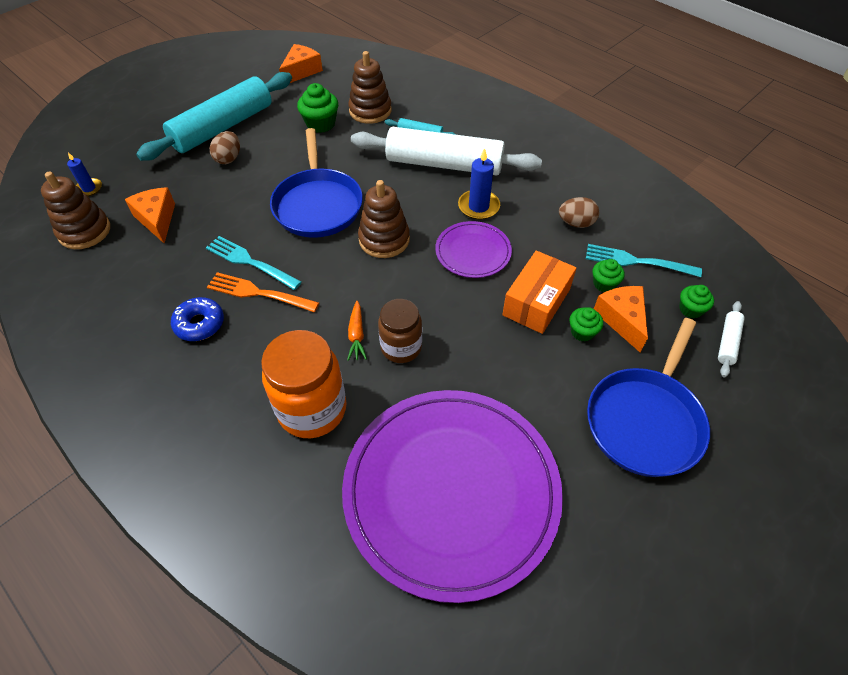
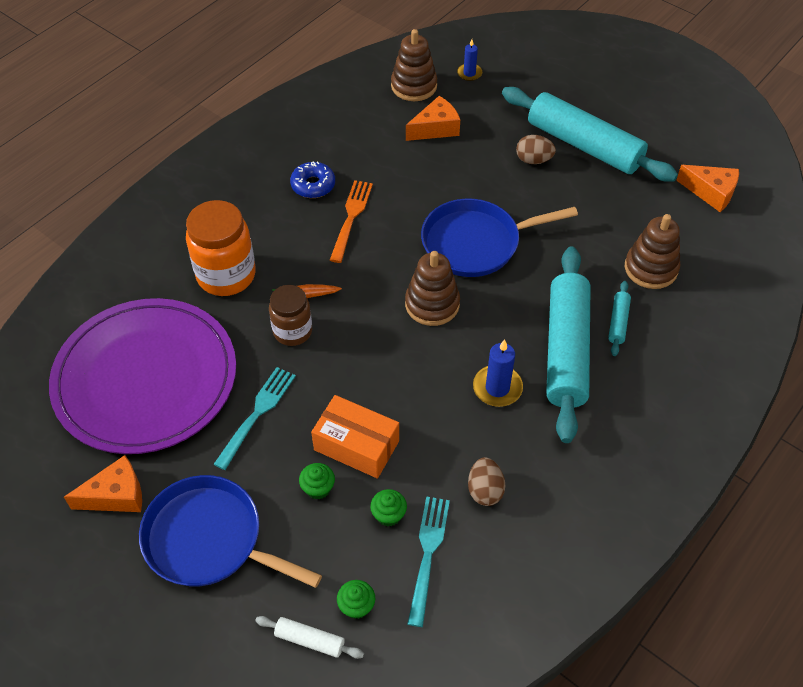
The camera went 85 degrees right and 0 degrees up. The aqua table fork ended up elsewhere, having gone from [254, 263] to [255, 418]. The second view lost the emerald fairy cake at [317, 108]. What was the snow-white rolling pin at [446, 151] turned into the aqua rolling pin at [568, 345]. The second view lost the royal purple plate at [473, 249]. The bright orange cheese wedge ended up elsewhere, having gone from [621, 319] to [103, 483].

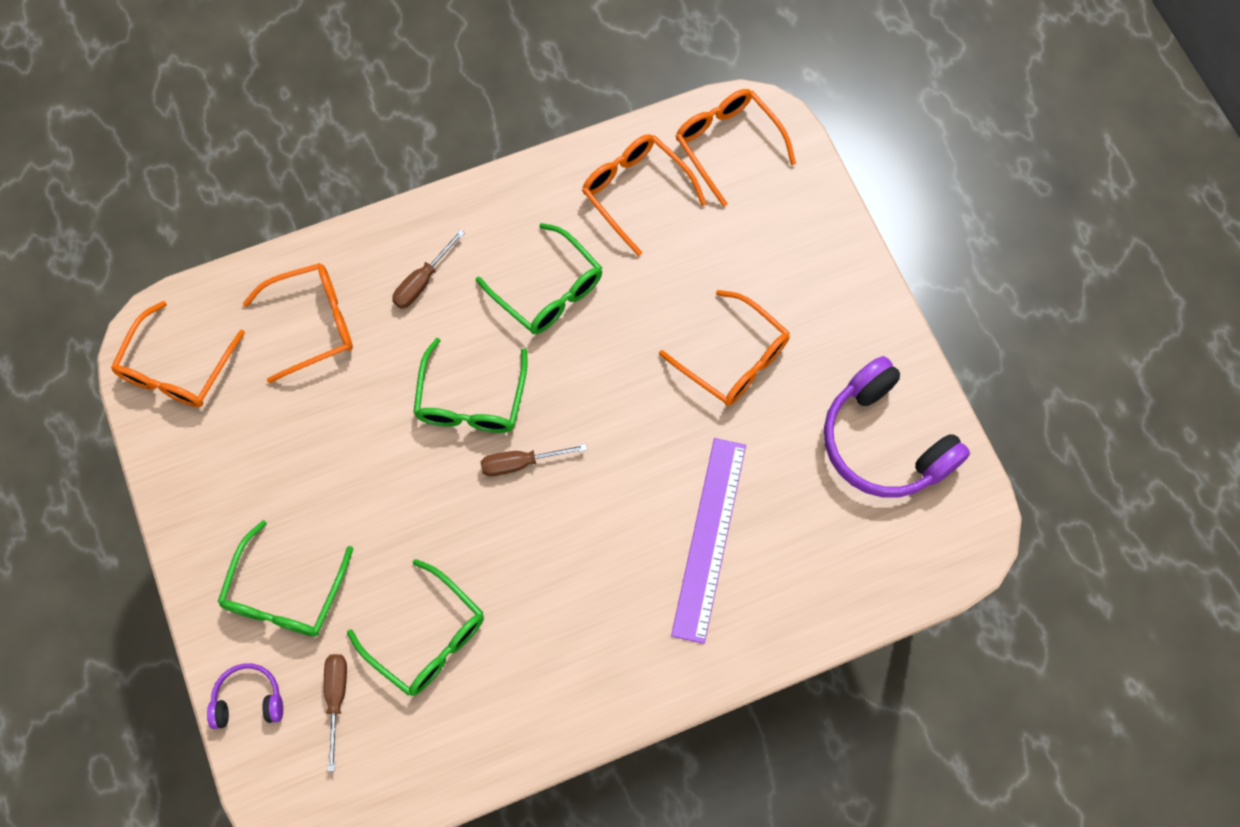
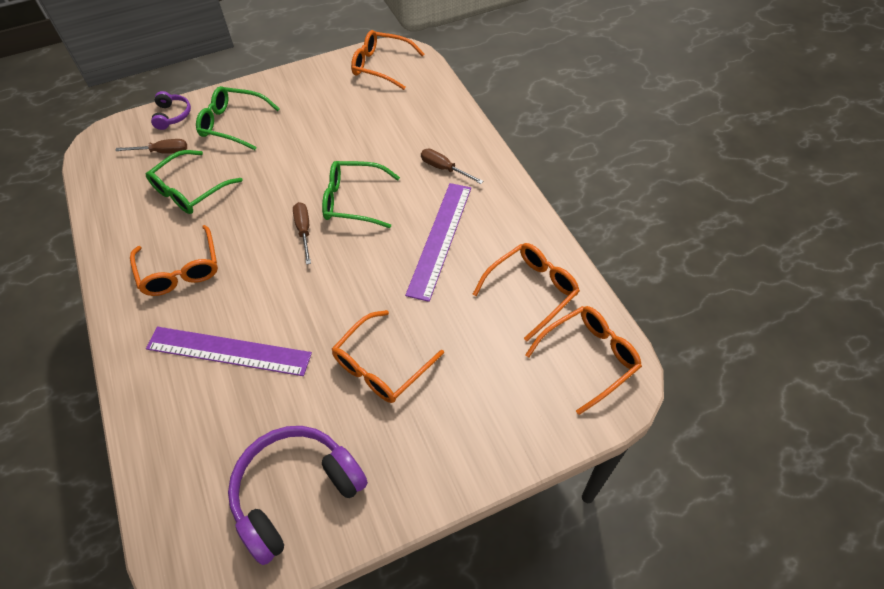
The camera went 90 degrees right and 15 degrees down. The bright orange eyeglasses ended up elsewhere, having gone from [298, 323] to [174, 260]. Where the emerald eyeglasses stood at [539, 278], the royal purple measuring stick came to stand at [438, 242].

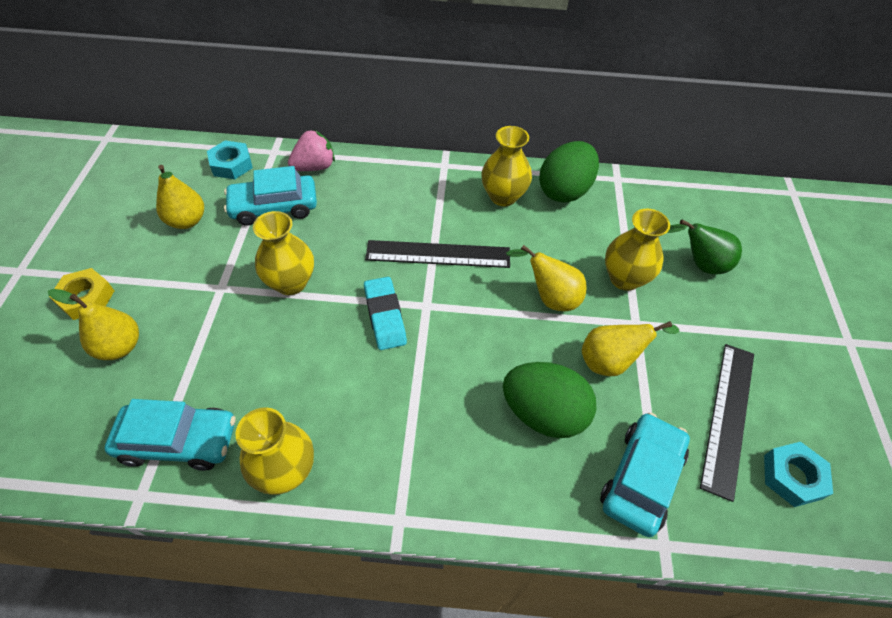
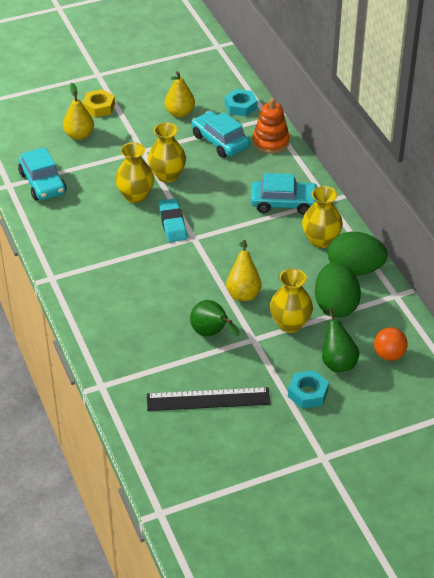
The camera went 65 degrees right and 10 degrees down. The golden tall vase ended up elsewhere, having gone from [274, 451] to [134, 172]. Where the rose-pink berry stood at [311, 150], the bright orange stacking toy came to stand at [271, 125]. The aqua pencil eraser at [385, 313] ended up facing another way, 60 degrees counterclockwise from before. The second view lost the ebony measuring stick at [437, 254]. The emerald egg ended up elsewhere, having gone from [549, 400] to [338, 290]. What was the golden pear at [630, 348] turned into the emerald pear at [215, 318]. The aqua automobile ended up elsewhere, having gone from [645, 475] to [285, 194]. The aqua hex nut ended up elsewhere, having gone from [798, 474] to [308, 389]. The second view gained the bright orange sphere at [391, 344].

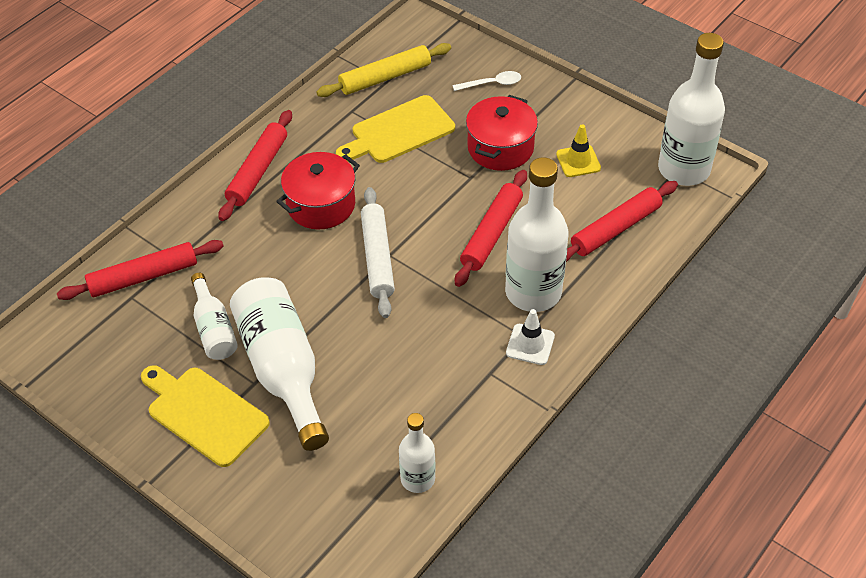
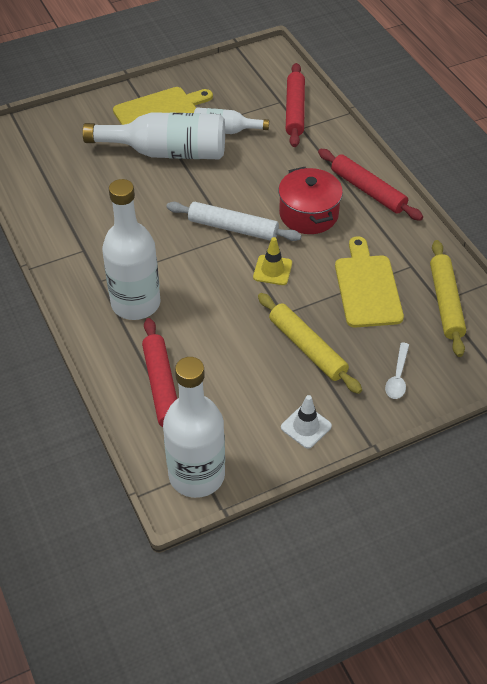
The camera went 115 degrees right and 0 degrees up. The second view lost the snow-white bottle at [417, 453]. The second view lost the scarlet rolling pin at [491, 228]. Where the scarlet pot stood at [502, 133], the golden rolling pin came to stand at [310, 343]. The snow-white traffic cone ended up elsewhere, having gone from [530, 337] to [306, 422]. The golden traffic cone ended up elsewhere, having gone from [578, 150] to [272, 261].

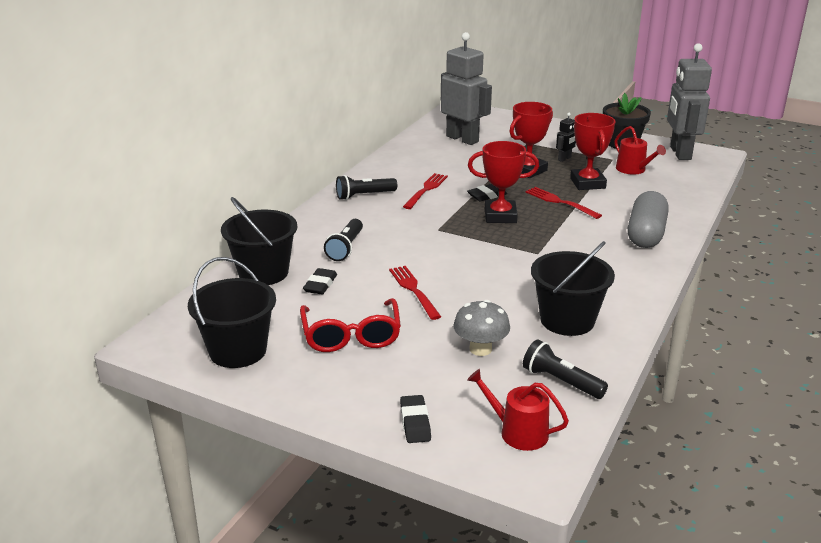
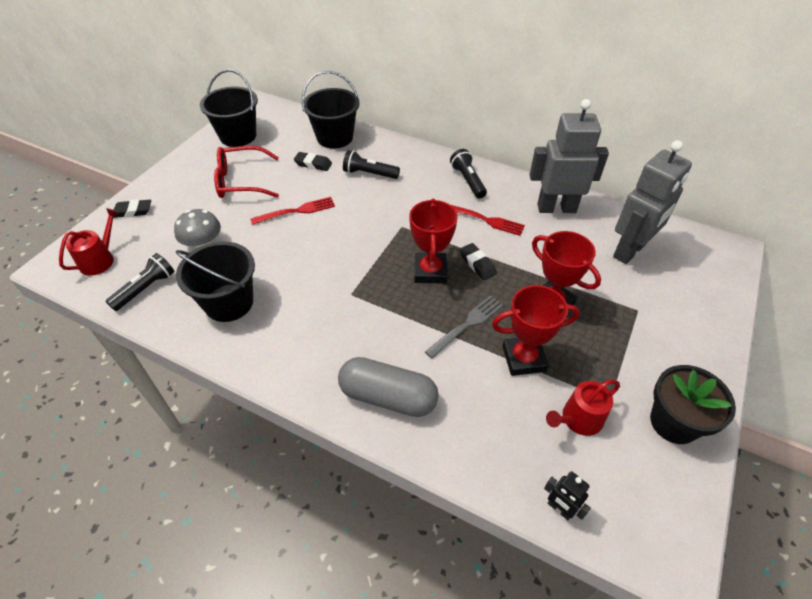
The camera went 90 degrees right and 20 degrees up. What was the scarlet table fork at [564, 203] turned into the grey table fork at [464, 327]. The ebony robot ended up elsewhere, having gone from [566, 137] to [567, 496]. The grey robot ended up elsewhere, having gone from [689, 101] to [569, 156].

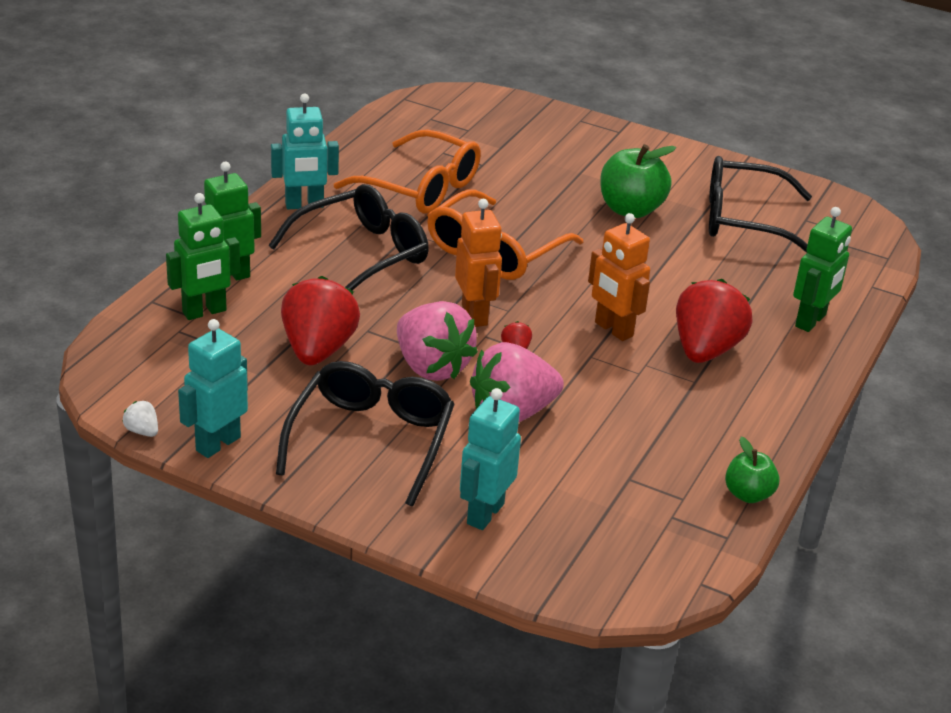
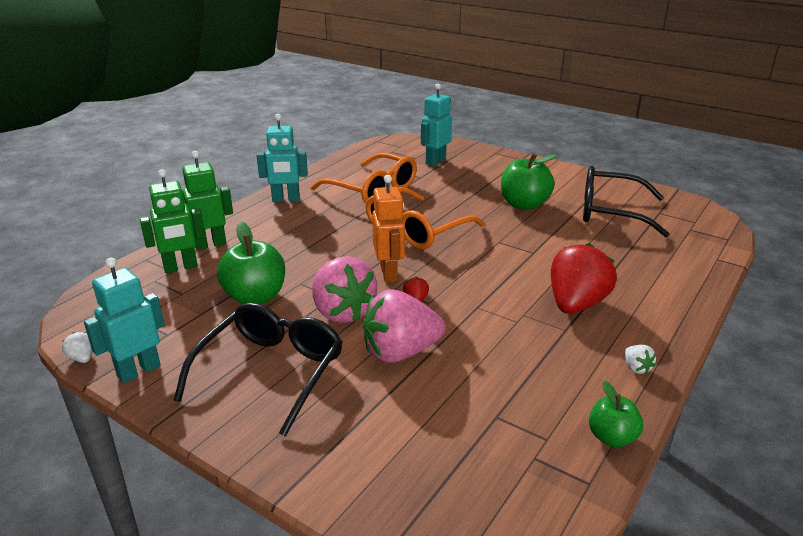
The camera went 10 degrees right and 5 degrees down. The second view lost the ebony eyeglasses at [349, 237]. Where the scarlet berry stood at [320, 320], the emerald toy apple came to stand at [251, 263]. The aqua robot ended up elsewhere, having gone from [490, 459] to [436, 125]. The second view lost the bright orange robot at [619, 277]. The second view lost the emerald robot at [822, 269]. The second view gained the snow-white berry at [640, 359].

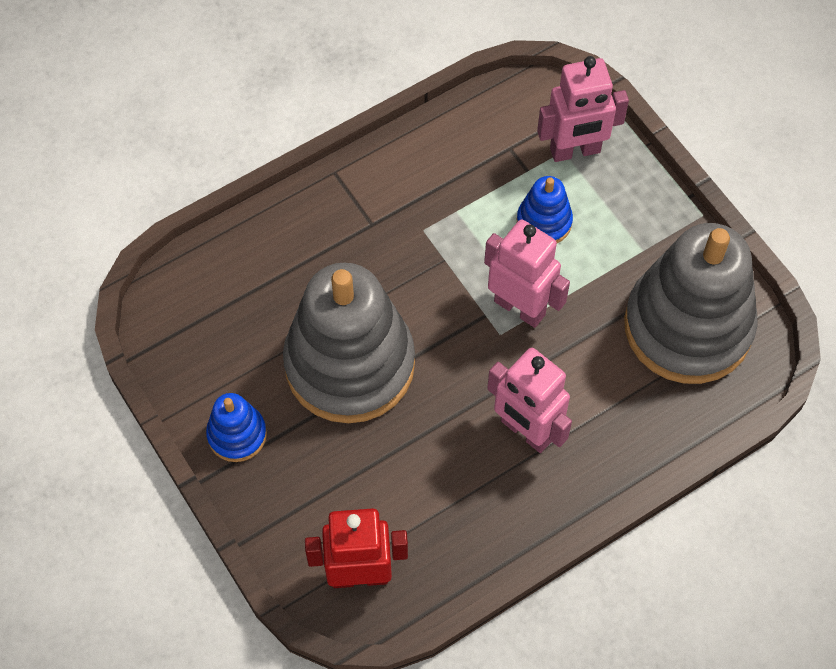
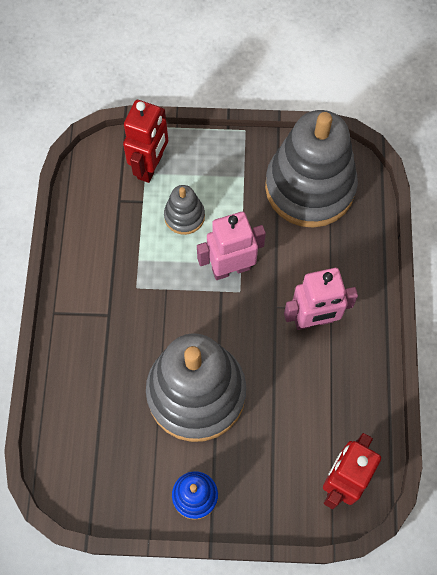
The camera went 55 degrees left and 5 degrees up. What was the royal blue stacking toy at [545, 209] turned into the grey stacking toy at [184, 210]. What was the rose-pink robot at [583, 109] turned into the scarlet robot at [145, 141].

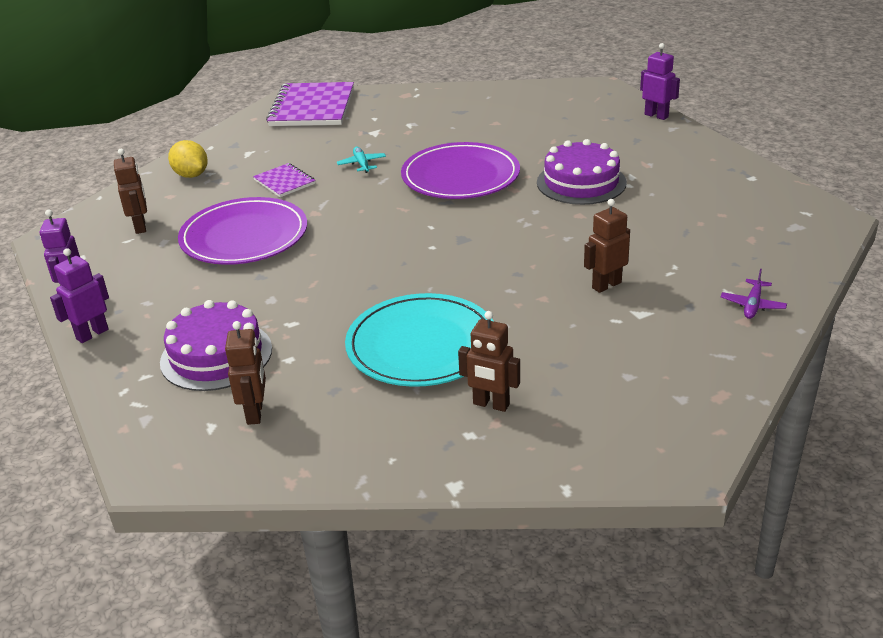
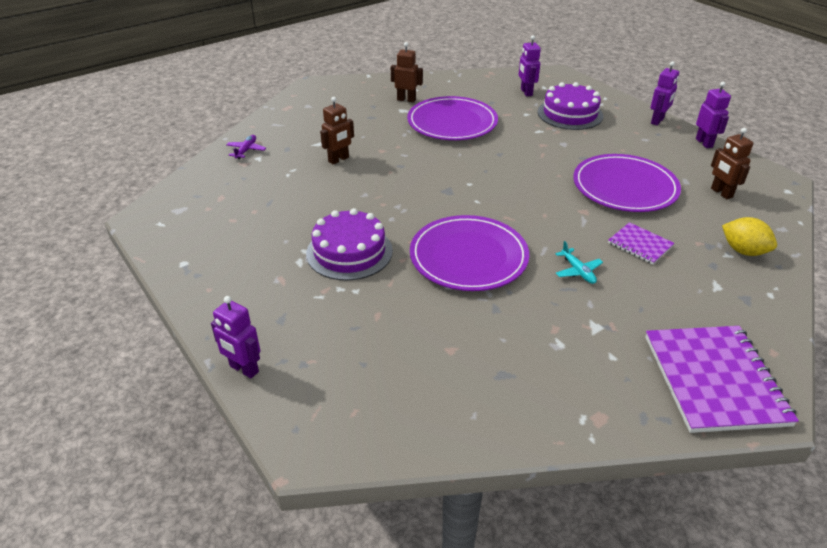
The camera went 170 degrees right and 5 degrees up. What was the brown robot at [245, 373] turned into the royal purple robot at [529, 66]. What was the aqua plate at [419, 340] turned into the royal purple plate at [452, 118].

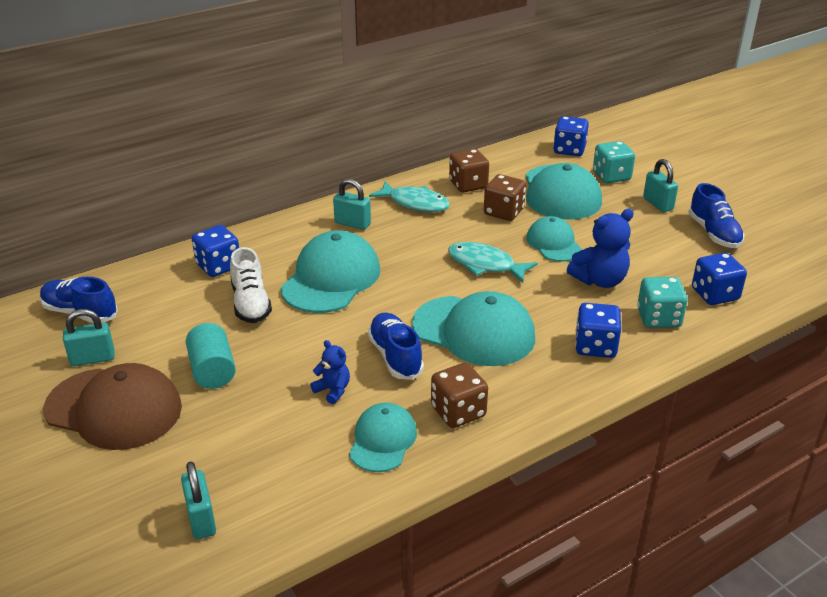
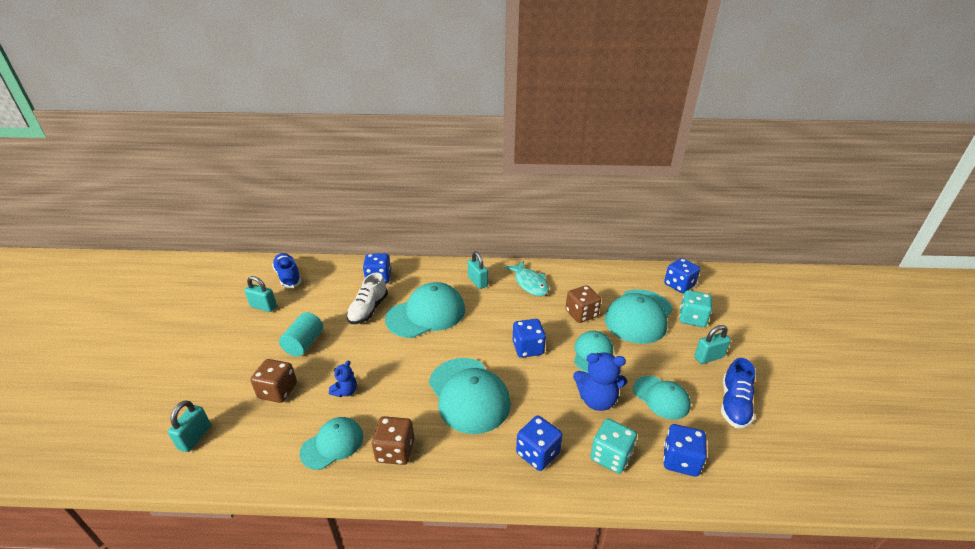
The camera went 35 degrees right and 0 degrees up. The second view lost the brown cap at [112, 406]. The royal blue teddy bear at [330, 372] ended up facing another way, 45 degrees clockwise from before. The second view lost the royal blue sneaker at [396, 346]. Where the aqua toy fish stood at [493, 262], the royal blue dice came to stand at [529, 338]. The brown dice ended up elsewhere, having gone from [469, 170] to [273, 381]. The aqua small lock at [660, 185] ended up facing another way, 60 degrees clockwise from before. The second view gained the aqua cap at [662, 398].

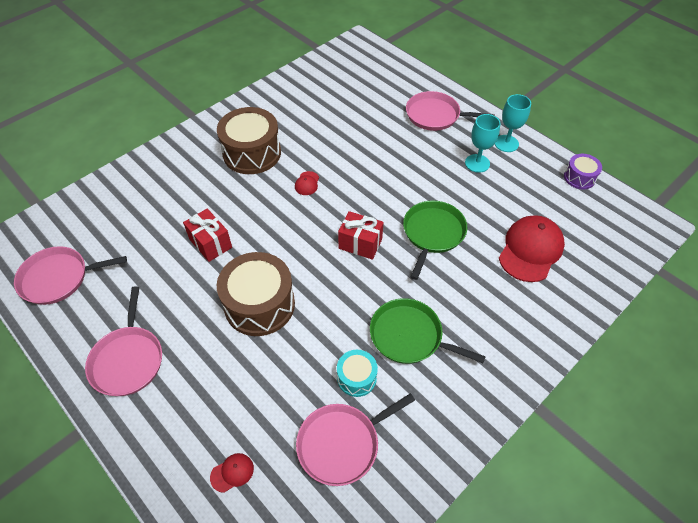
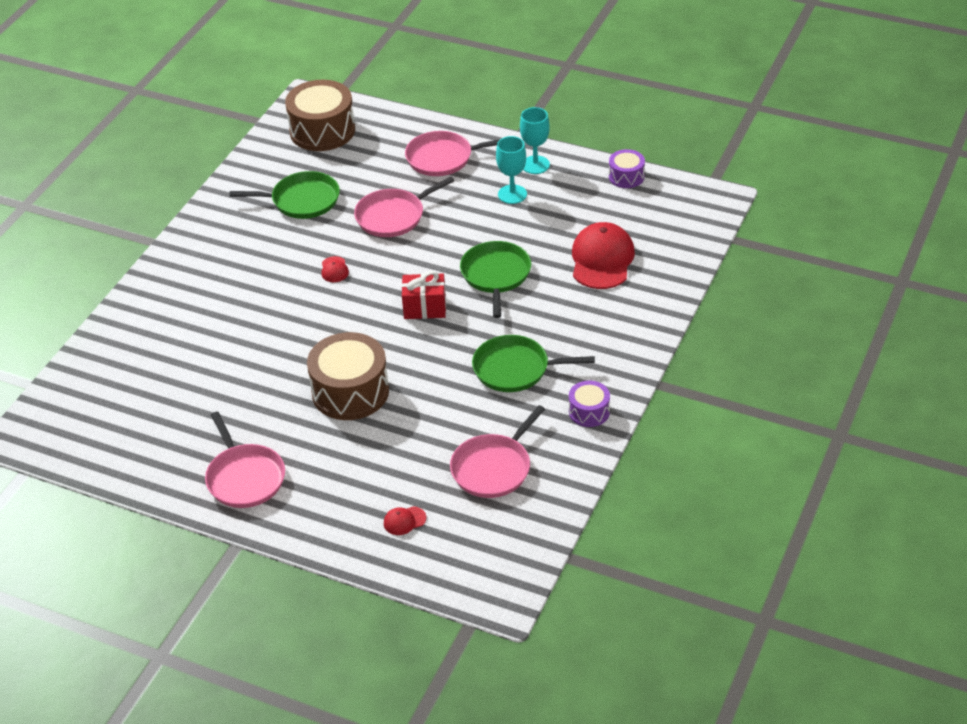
The camera went 20 degrees left and 10 degrees down. The rose-pink pan ended up elsewhere, having gone from [70, 275] to [404, 206]. The second view lost the scarlet gift at [207, 235]. The scarlet cap at [232, 473] ended up facing another way, 150 degrees counterclockwise from before. The brown toy drum ended up elsewhere, having gone from [249, 140] to [320, 115]. The second view lost the aqua toy drum at [357, 373]. The second view gained the emerald pan at [285, 195]. The second view gained the royal purple toy drum at [589, 404].

